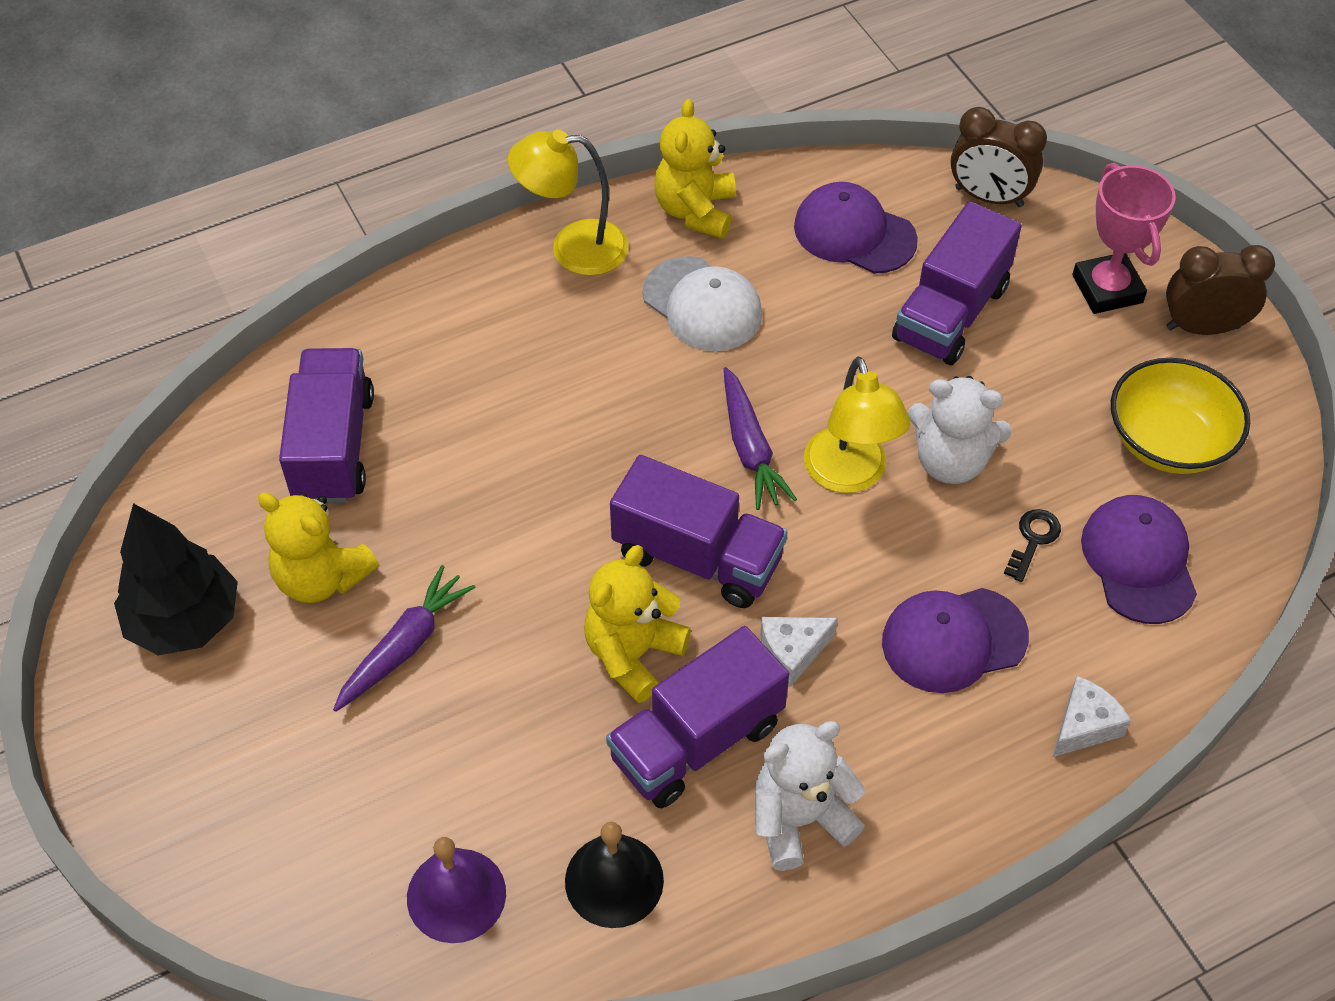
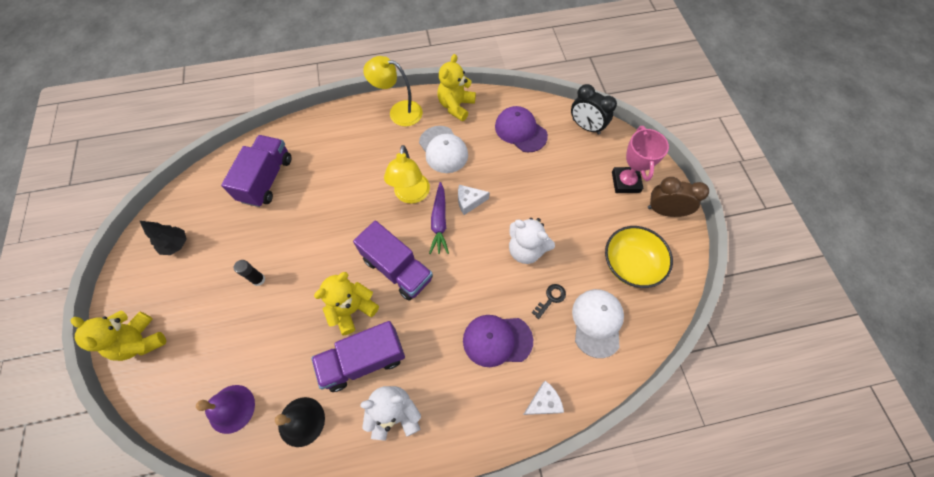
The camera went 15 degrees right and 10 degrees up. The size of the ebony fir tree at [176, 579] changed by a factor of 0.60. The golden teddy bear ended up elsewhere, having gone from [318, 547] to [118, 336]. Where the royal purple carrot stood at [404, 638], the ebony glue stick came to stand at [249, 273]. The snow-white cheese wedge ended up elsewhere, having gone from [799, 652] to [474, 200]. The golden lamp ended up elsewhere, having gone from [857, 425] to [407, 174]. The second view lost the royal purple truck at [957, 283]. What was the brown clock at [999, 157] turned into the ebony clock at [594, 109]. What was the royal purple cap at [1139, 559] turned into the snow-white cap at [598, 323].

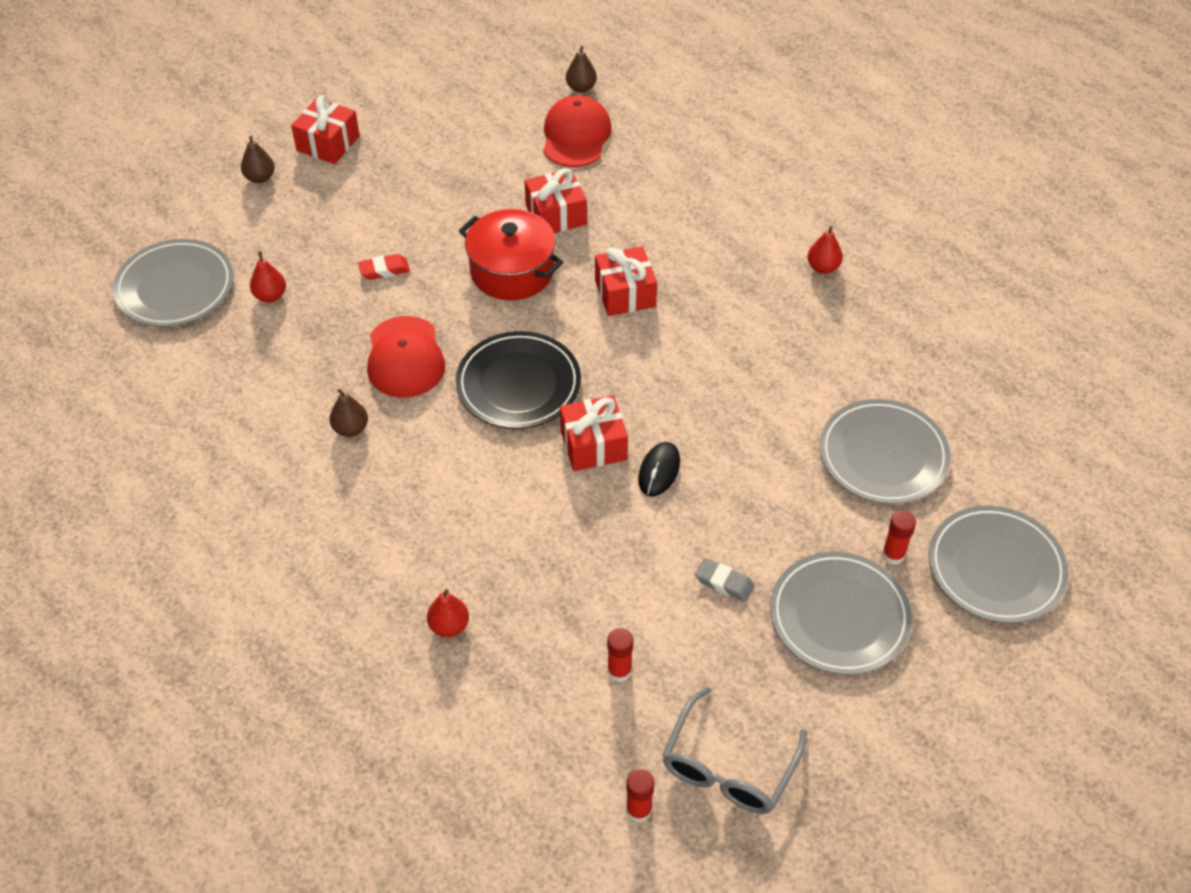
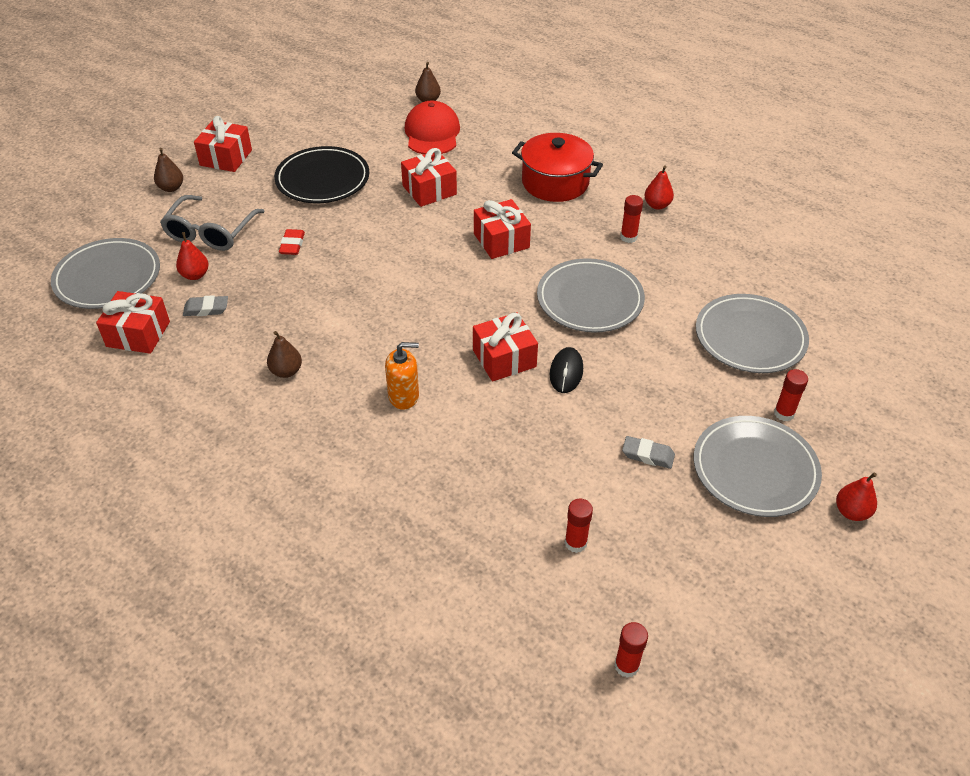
The camera went 10 degrees left and 5 degrees down. The scarlet pencil eraser at [384, 267] ended up facing another way, 60 degrees counterclockwise from before. The second view lost the scarlet cap at [406, 357]. The scarlet pear ended up elsewhere, having gone from [448, 613] to [856, 497]. The ebony plate ended up elsewhere, having gone from [518, 380] to [321, 174]. The scarlet pot ended up elsewhere, having gone from [511, 254] to [557, 167]. The grey eyeglasses ended up elsewhere, having gone from [734, 750] to [212, 223]. The grey plate ended up elsewhere, having gone from [999, 564] to [591, 295]. The second view gained the scarlet gift at [133, 322]. The second view gained the grey pencil eraser at [205, 305]. The second view gained the bright orange pump bottle at [402, 376]. The second view gained the scarlet glue stick at [631, 219].

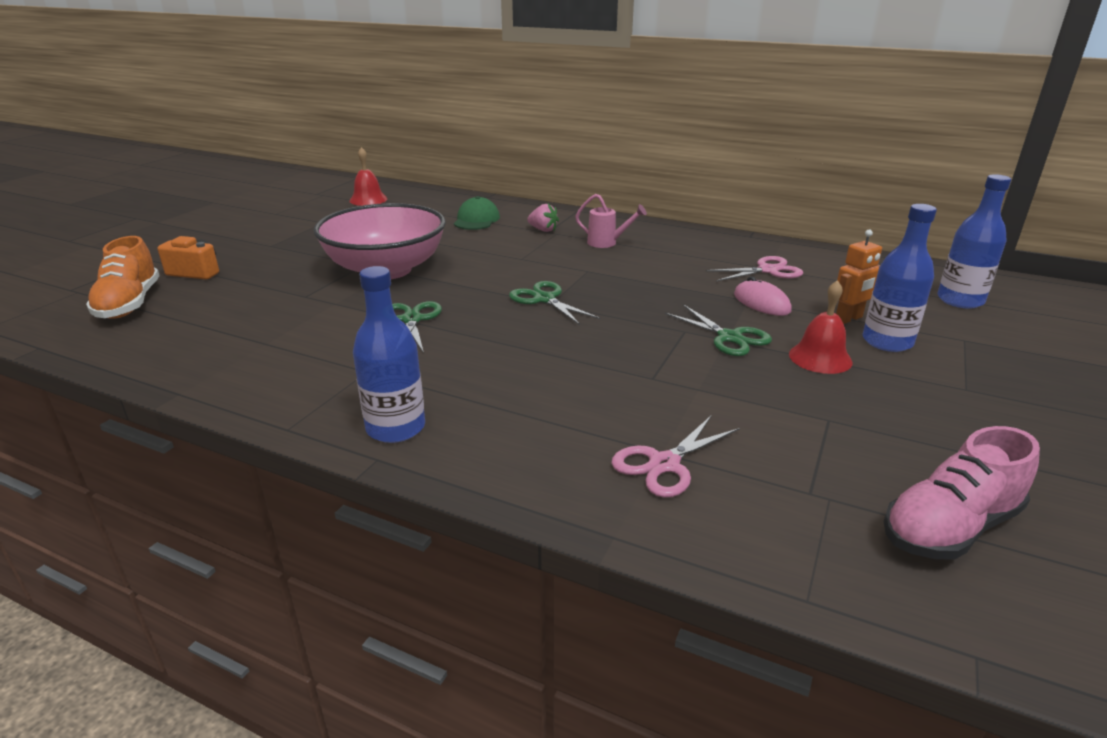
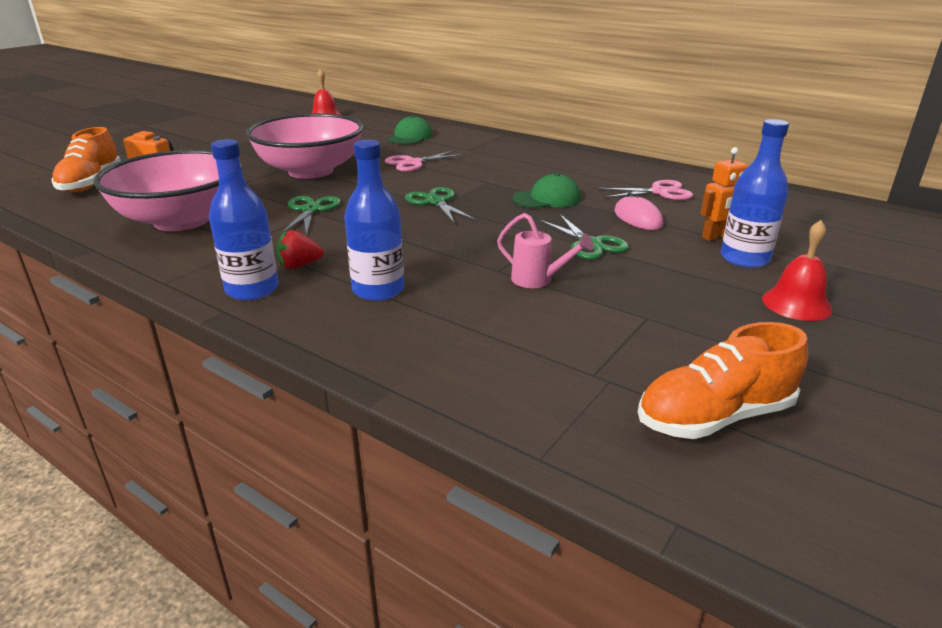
The camera went 10 degrees right and 0 degrees up. The second view lost the rose-pink berry at [543, 218]. The rose-pink sprinkling can ended up elsewhere, having gone from [611, 221] to [545, 250]. The rose-pink scissors ended up elsewhere, having gone from [675, 457] to [425, 161]. The scarlet school bell ended up elsewhere, having gone from [820, 327] to [797, 270]. What was the rose-pink sneaker at [962, 493] turned into the bright orange sneaker at [723, 380]. The royal blue bottle ended up elsewhere, having gone from [974, 241] to [374, 220]. The second view gained the rose-pink bowl at [168, 190]. The second view gained the scarlet berry at [299, 249]. The second view gained the emerald cap at [546, 190].

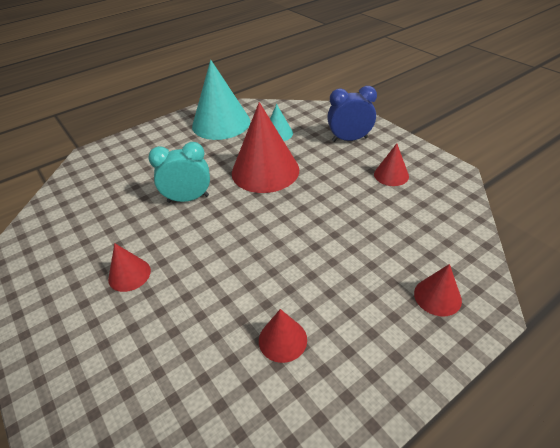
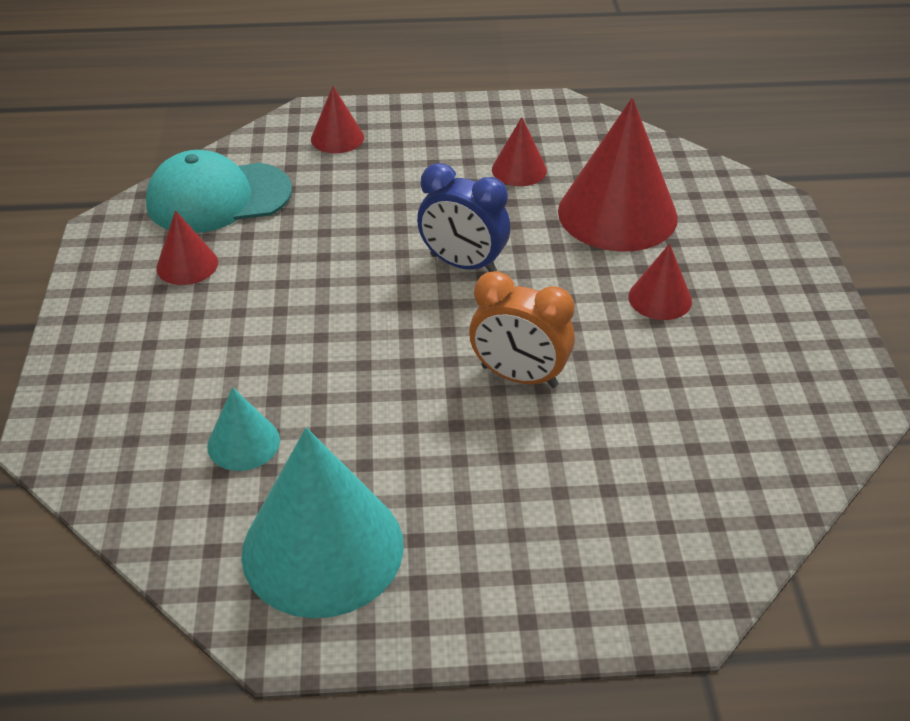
The camera went 150 degrees left and 0 degrees up. What was the aqua clock at [179, 172] turned into the bright orange clock at [522, 329]. The scarlet solid cone ended up elsewhere, having gone from [265, 147] to [618, 175]. The royal blue clock ended up elsewhere, having gone from [352, 114] to [463, 217]. The second view gained the aqua cap at [219, 191].

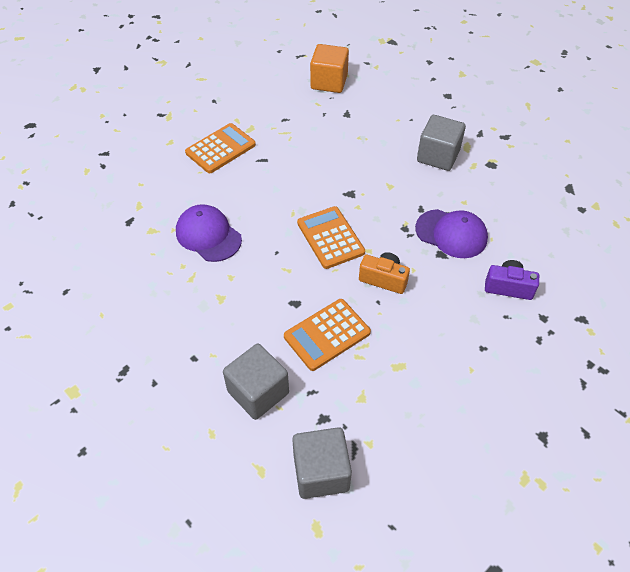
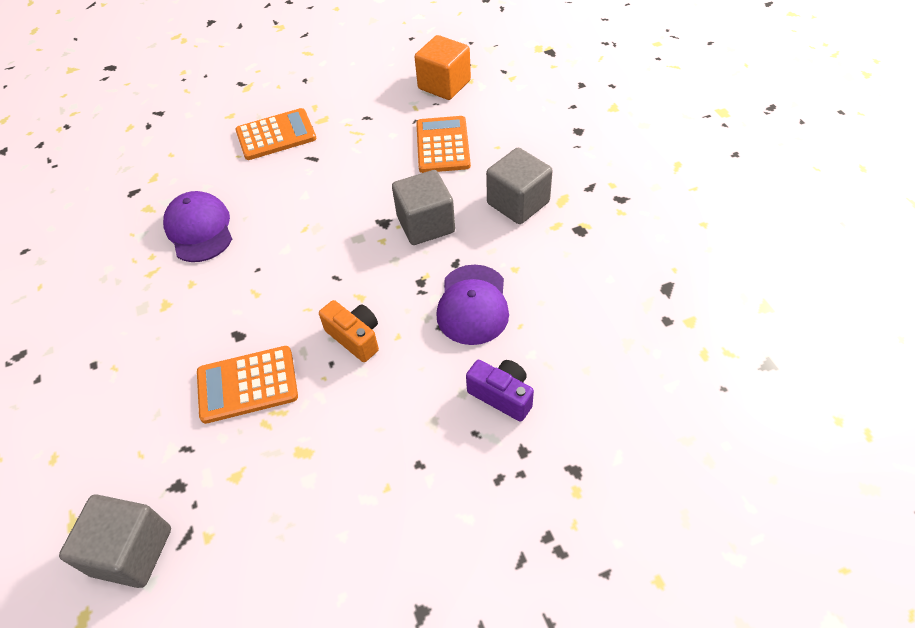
The camera went 25 degrees right and 0 degrees up. The grey block ended up elsewhere, having gone from [256, 382] to [423, 207]. The bright orange adding machine ended up elsewhere, having gone from [331, 237] to [443, 144]. The royal purple cap at [451, 233] ended up facing another way, 45 degrees clockwise from before.

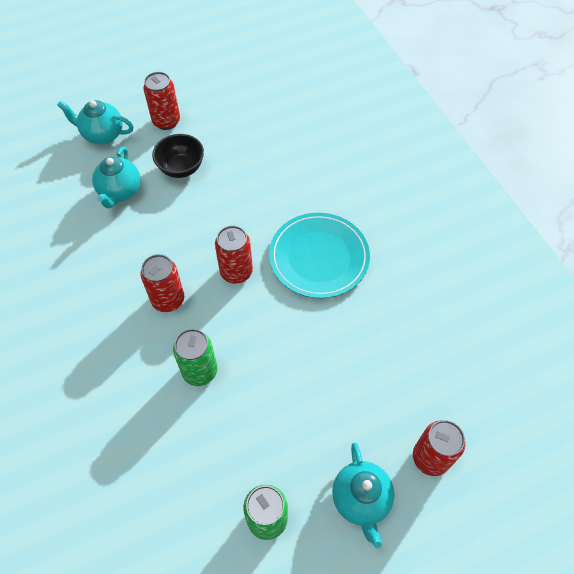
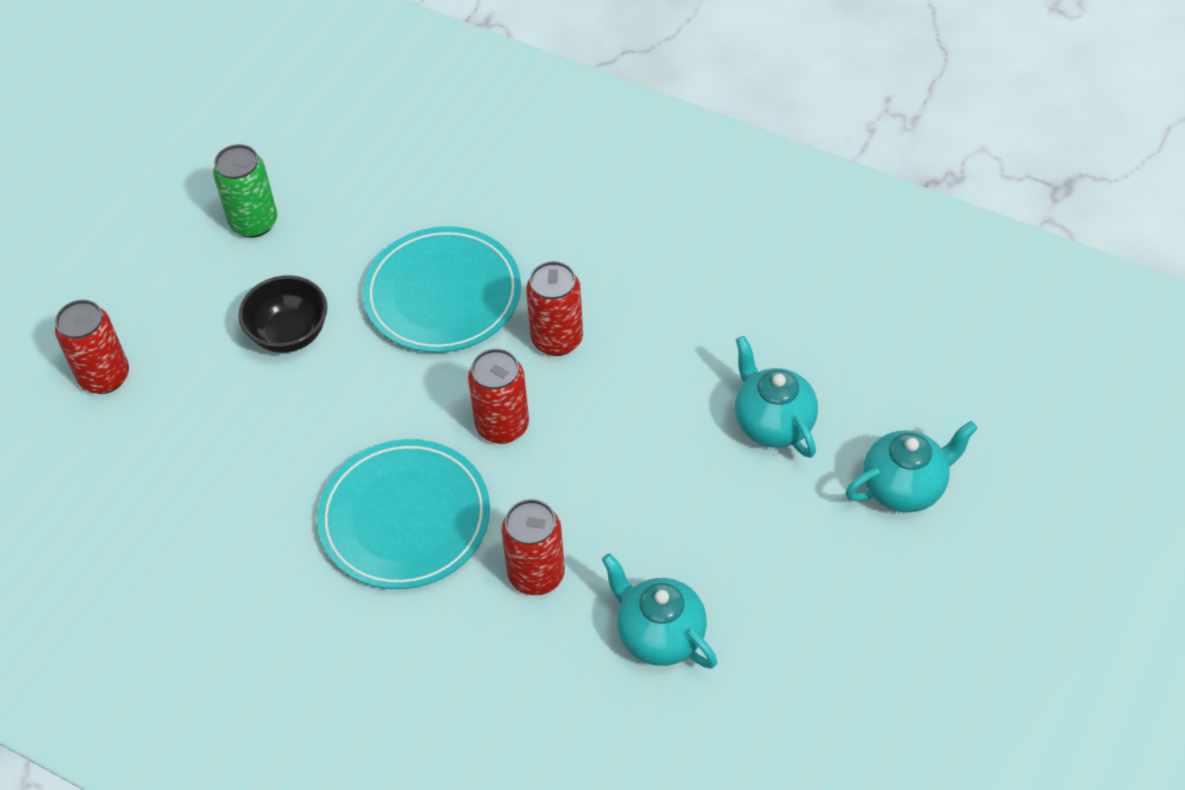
The camera went 145 degrees right and 5 degrees down. The scarlet can ended up elsewhere, having gone from [161, 101] to [533, 547]. The ebony bowl ended up elsewhere, having gone from [178, 156] to [283, 314]. Where the emerald can stood at [195, 357], the aqua plate came to stand at [442, 289]. The aqua teapot ended up elsewhere, having gone from [363, 495] to [659, 611].

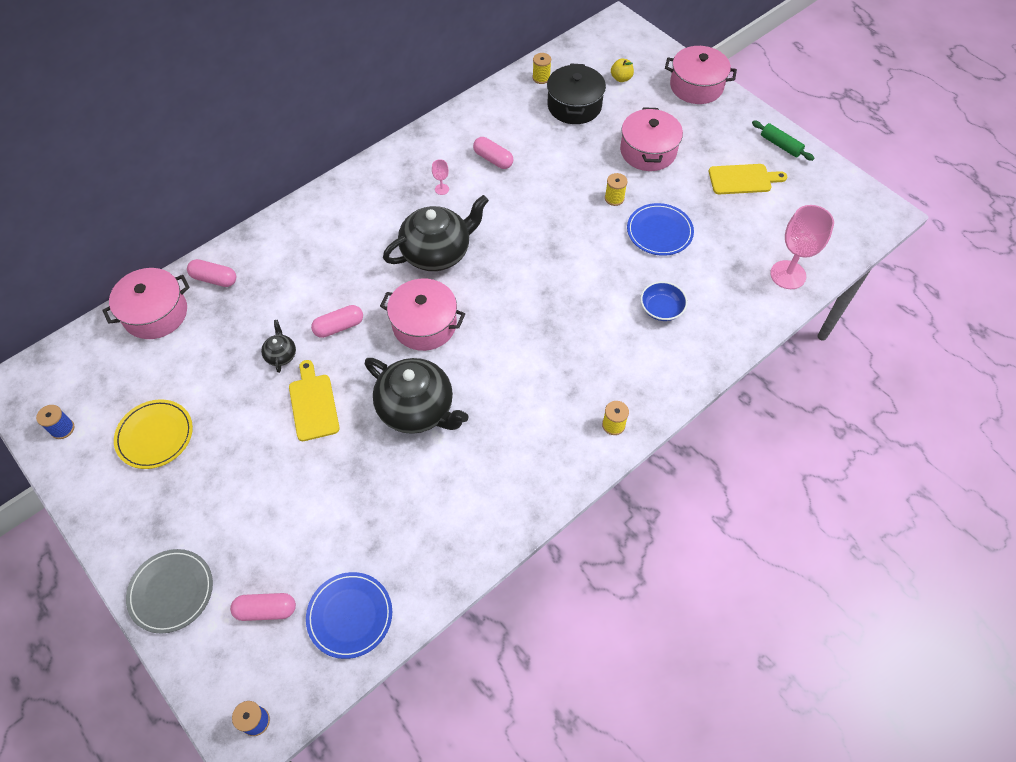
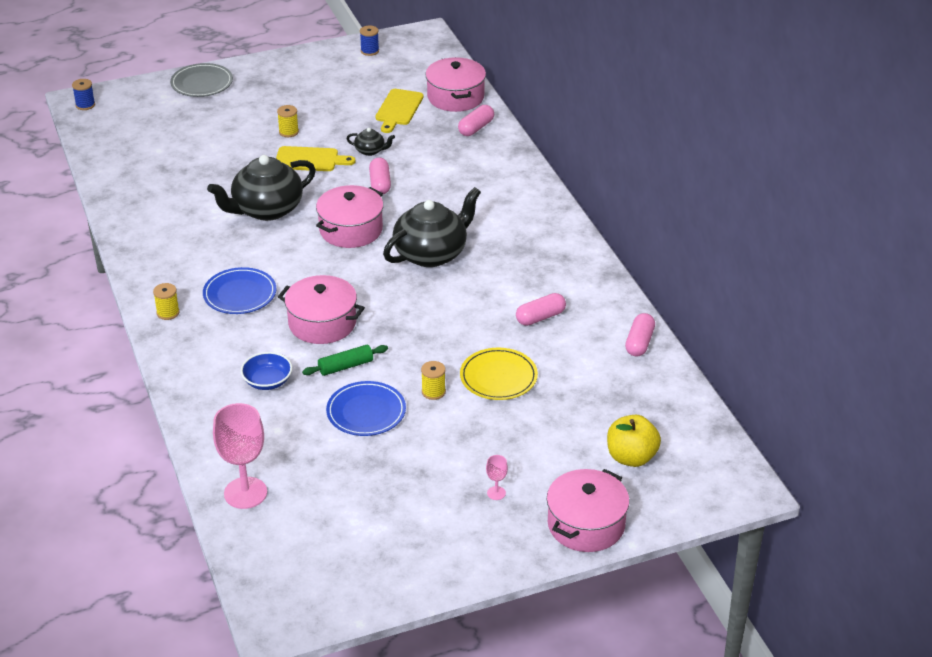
The camera went 110 degrees right and 20 degrees down. The golden plate ended up elsewhere, having gone from [153, 434] to [499, 374]. The rose-pink pill ended up elsewhere, having gone from [263, 607] to [640, 335]. The royal blue plate ended up elsewhere, having gone from [349, 615] to [239, 290]. The ebony teapot at [436, 233] ended up facing another way, 120 degrees counterclockwise from before. The rose-pink wine glass ended up elsewhere, having gone from [440, 177] to [497, 477]. The golden bobbin ended up elsewhere, having gone from [541, 68] to [288, 121]. The second view lost the ebony pot at [576, 93]. The size of the golden toy apple at [622, 70] changed by a factor of 1.67. The rose-pink pot ended up elsewhere, having gone from [651, 139] to [321, 309]. The golden cutting board ended up elsewhere, having gone from [748, 179] to [399, 111]. The emerald rolling pin ended up elsewhere, having gone from [783, 141] to [345, 360].

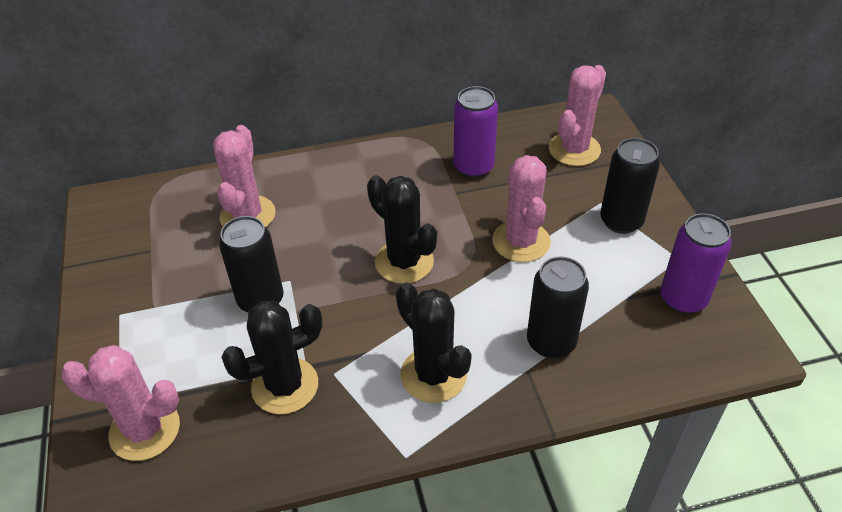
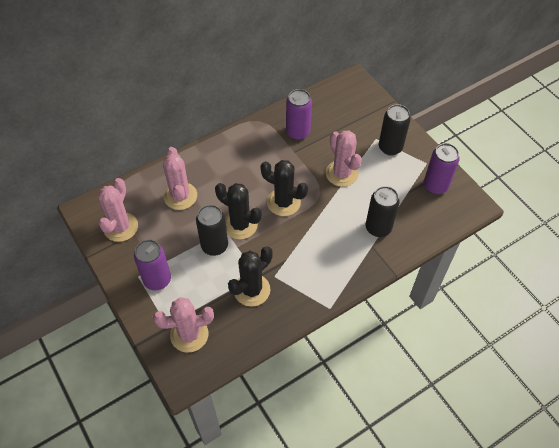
The camera went 20 degrees left and 10 degrees up. The ebony saguaro cactus ended up elsewhere, having gone from [434, 343] to [238, 211]. The rose-pink saguaro cactus ended up elsewhere, having gone from [577, 115] to [118, 210]. The second view gained the royal purple can at [152, 265].

